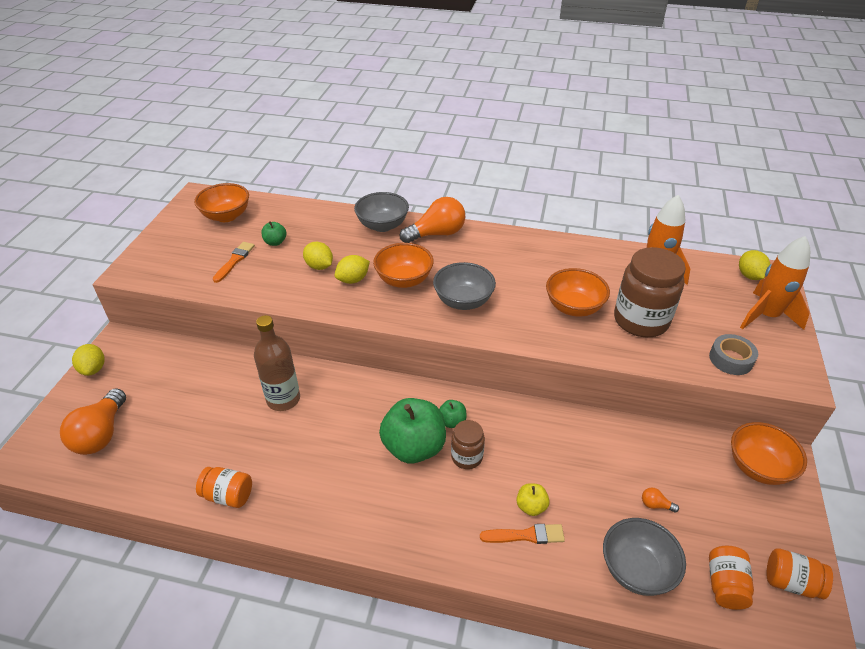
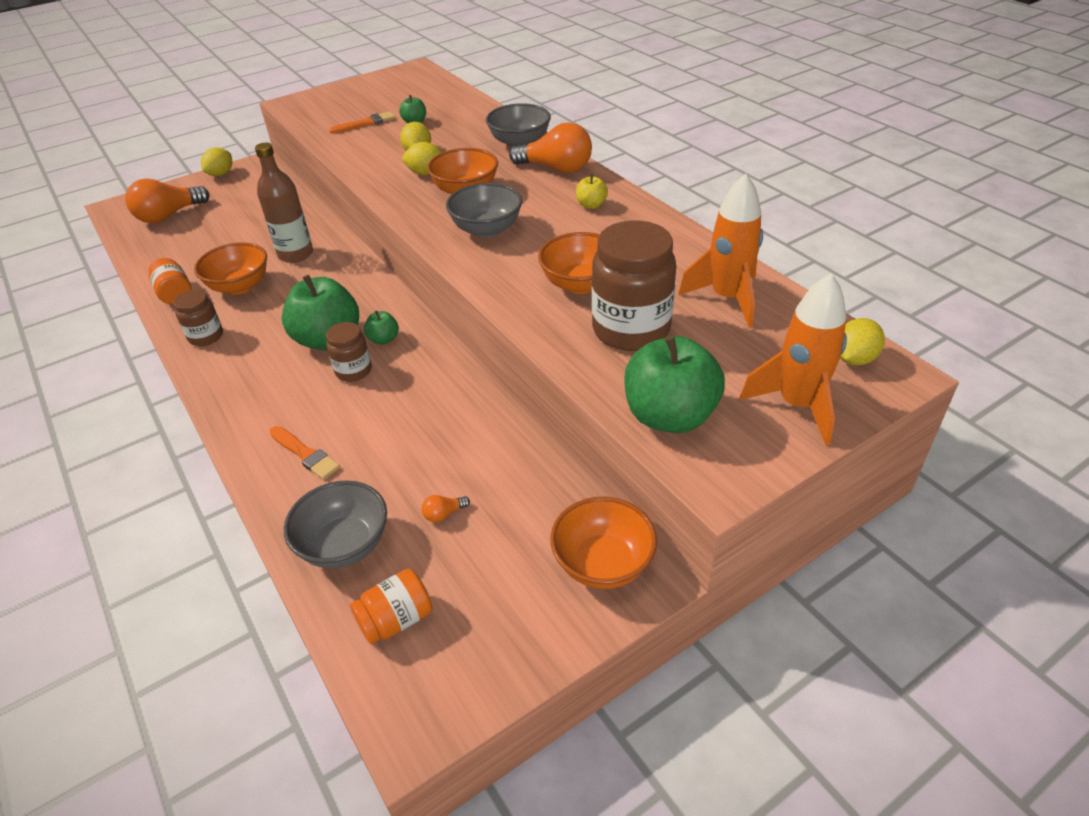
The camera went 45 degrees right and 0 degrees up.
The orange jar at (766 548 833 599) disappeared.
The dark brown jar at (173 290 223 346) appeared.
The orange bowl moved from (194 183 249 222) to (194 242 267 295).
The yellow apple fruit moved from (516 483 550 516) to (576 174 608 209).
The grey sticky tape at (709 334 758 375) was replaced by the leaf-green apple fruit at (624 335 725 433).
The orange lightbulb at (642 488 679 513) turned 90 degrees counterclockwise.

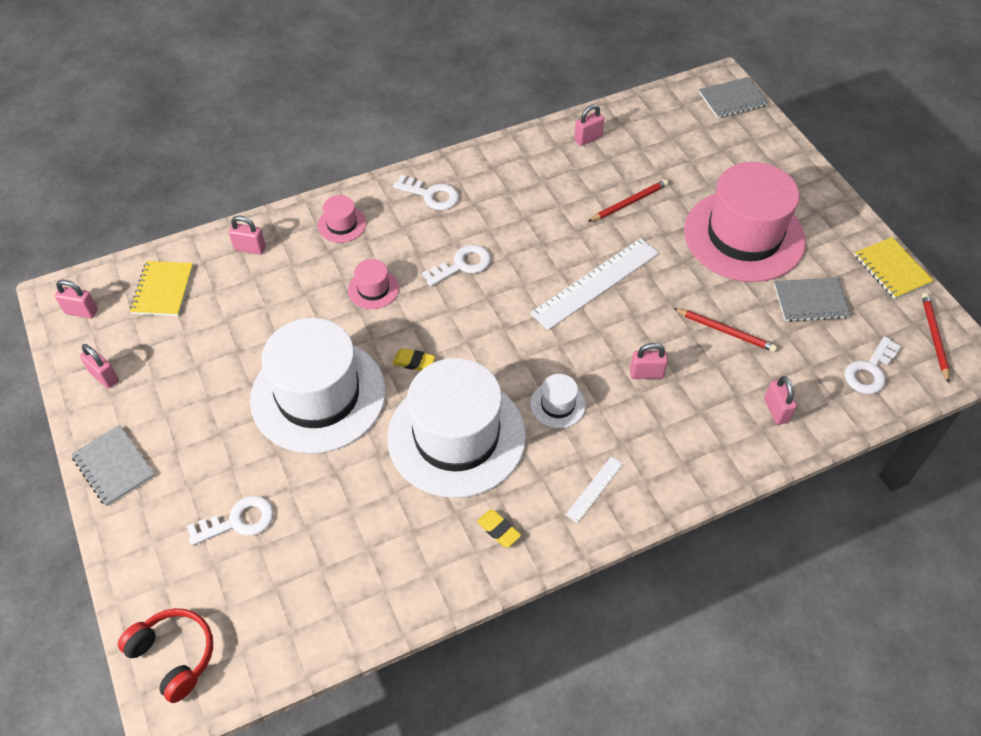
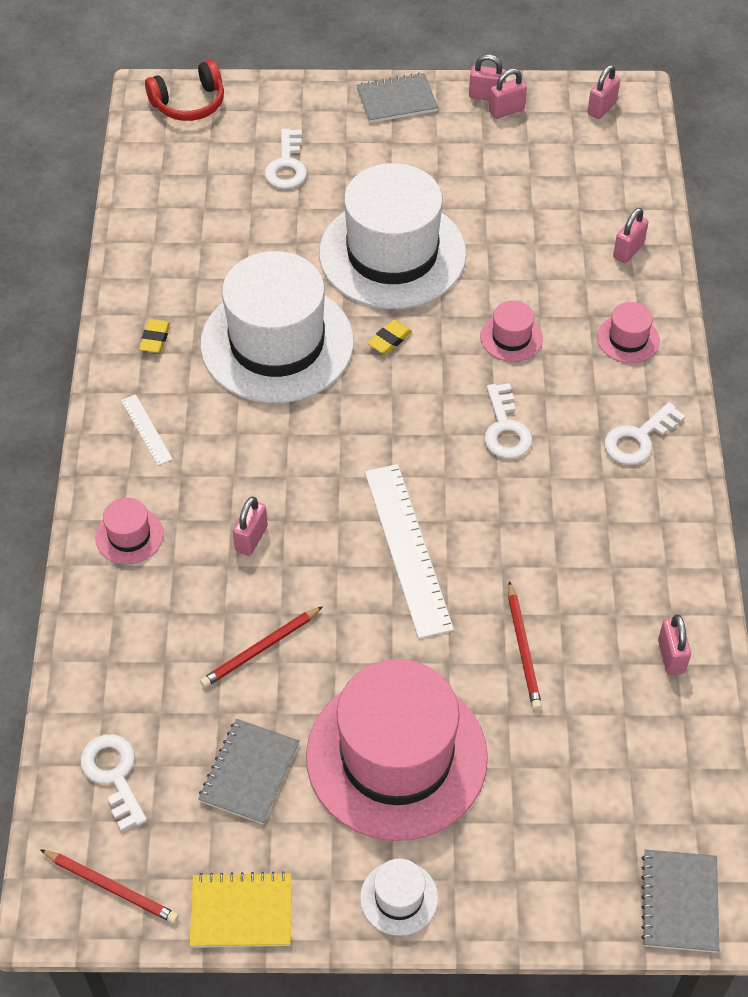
The camera went 115 degrees right and 0 degrees up.
The yellow notebook at (130 261 193 316) disappeared.
The rose-pink hat at (95 497 164 564) appeared.
The pure white hat moved from (530 374 586 428) to (360 859 438 936).
The rose-pink padlock moved from (764 376 797 425) to (469 54 506 101).
The yellow eraser at (477 510 521 547) turned 60 degrees counterclockwise.

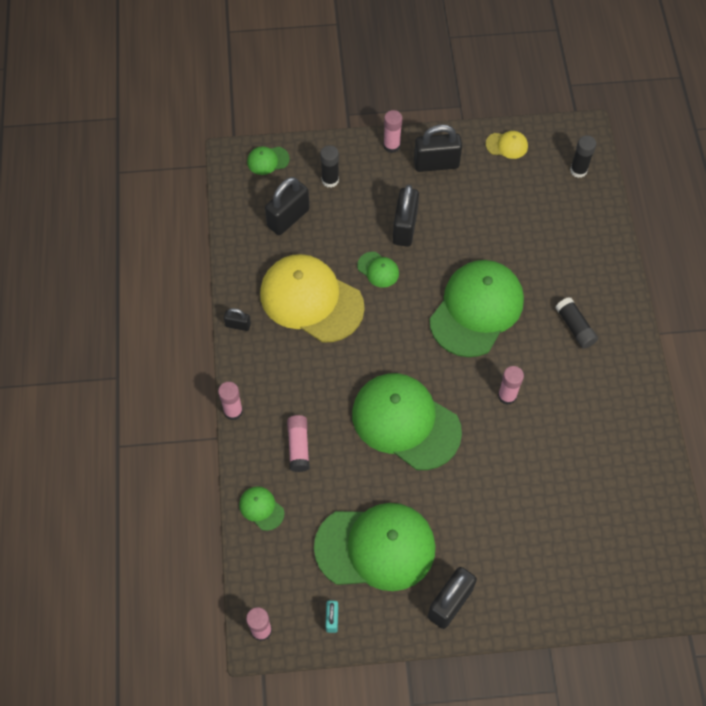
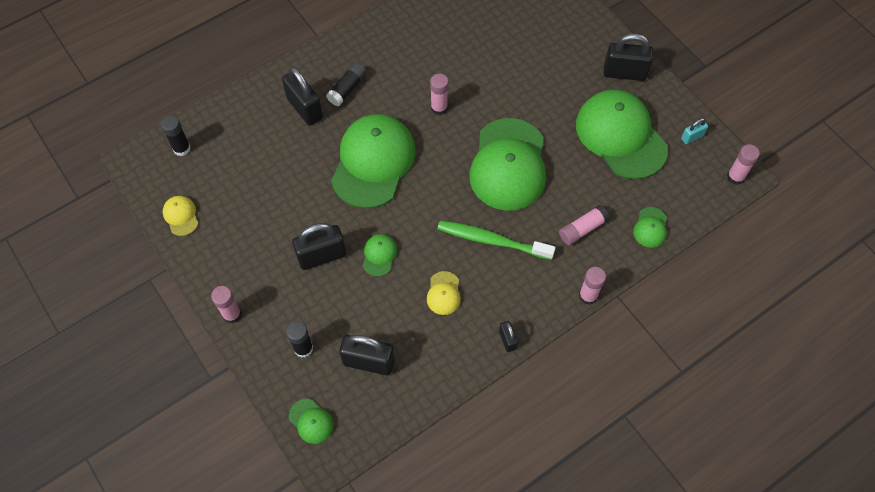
The camera went 120 degrees left and 0 degrees up.
The leaf-green toothbrush at (437 221 556 260) appeared.
The jet-black padlock moved from (414 124 462 172) to (282 67 323 126).
The leaf-green peaked cap at (429 260 524 357) turned 105 degrees clockwise.
The yellow peaked cap at (260 254 365 343) changed to 0.42 times the size.

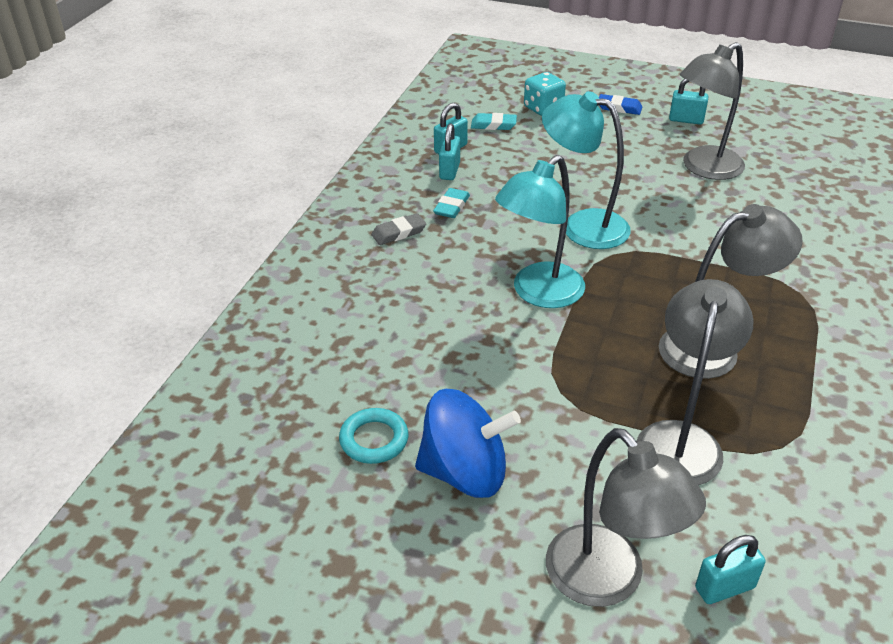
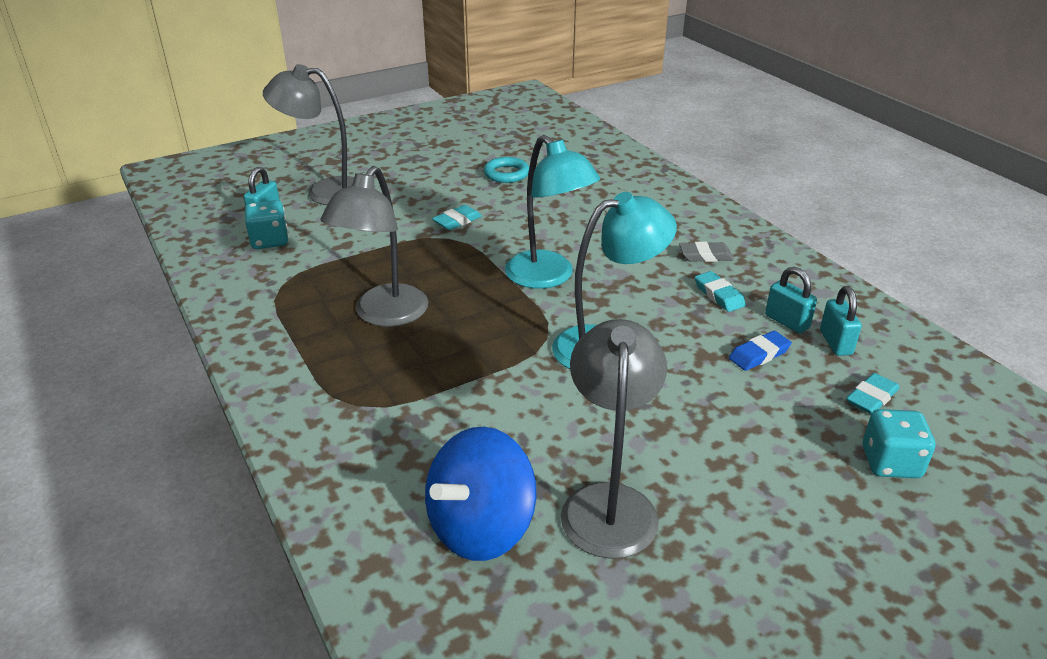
The camera went 130 degrees right and 5 degrees down.
The grey lamp at (636 279 754 485) disappeared.
The aqua padlock at (669 79 708 125) disappeared.
The aqua dice at (245 200 288 249) appeared.
The aqua eraser at (432 205 482 230) appeared.
The blue spinning top moved from (415 389 521 498) to (425 427 536 561).
The blue eraser moved from (599 94 642 115) to (729 331 792 371).
The grey eraser at (371 213 426 245) turned 75 degrees clockwise.
The aqua lamp at (495 155 585 308) turned 150 degrees clockwise.

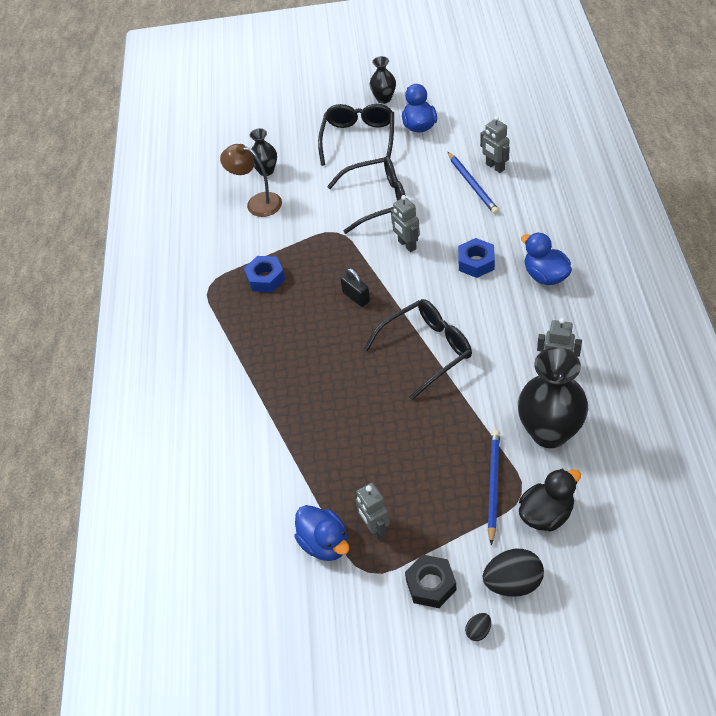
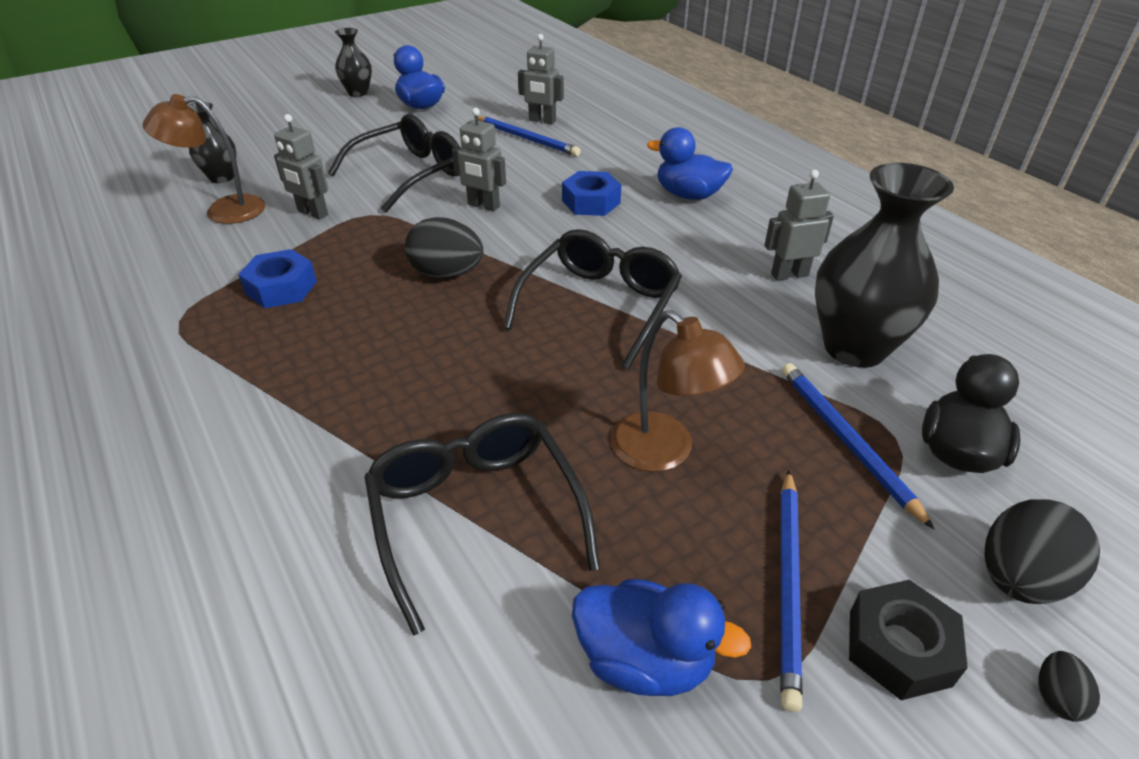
The camera went 35 degrees left and 10 degrees down.
The dark brown lamp at (611 310 745 472) appeared.
The blue wooden pencil at (780 470 803 712) appeared.
The jet-black glasses moved from (318 104 394 166) to (364 413 600 636).
The grey robot moved from (355 483 390 540) to (274 114 328 220).
The jet-black padlock at (340 268 370 307) was replaced by the jet-black toy egg at (405 217 484 279).

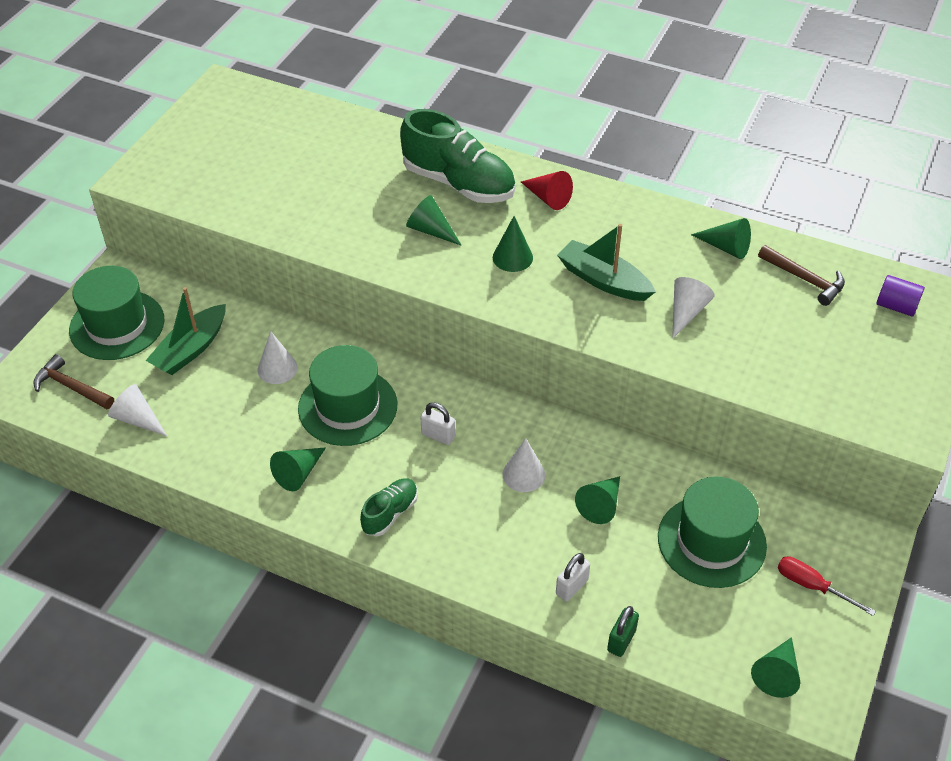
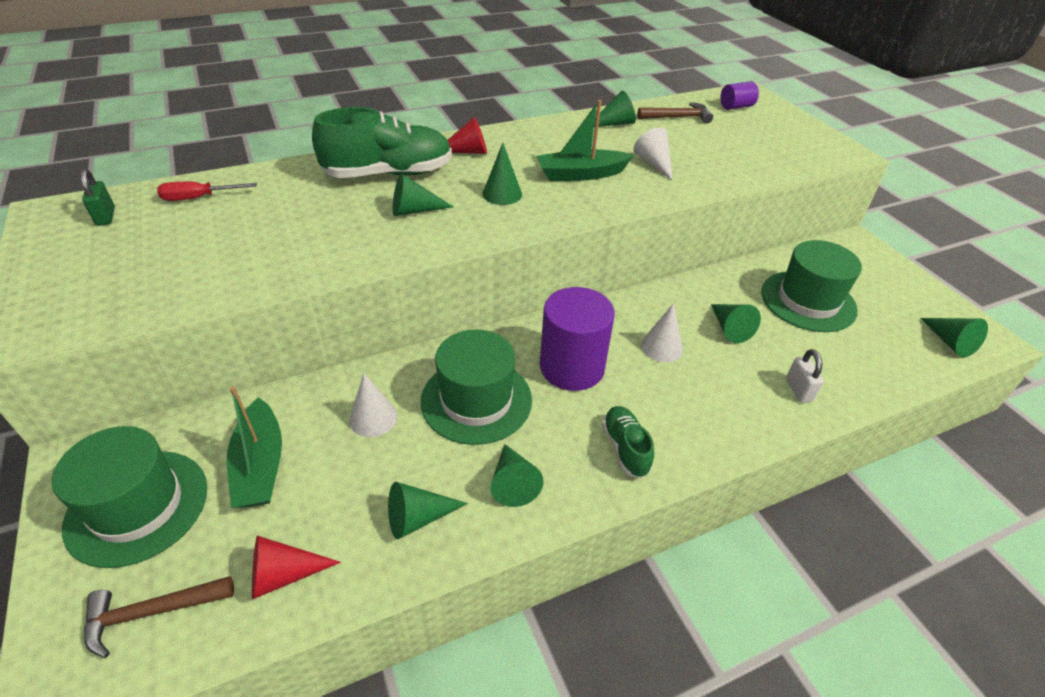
The camera went 50 degrees left and 5 degrees down.
The leaf-green cone at (388 482 468 539) appeared.
The leaf-green padlock moved from (607 606 639 657) to (80 169 115 226).
The crimson screwdriver moved from (778 556 876 616) to (157 182 257 201).
The pure white padlock at (420 402 455 445) was replaced by the royal purple cylinder at (540 287 615 391).
The pure white cone at (108 384 167 436) became the crimson cone at (252 536 341 600).

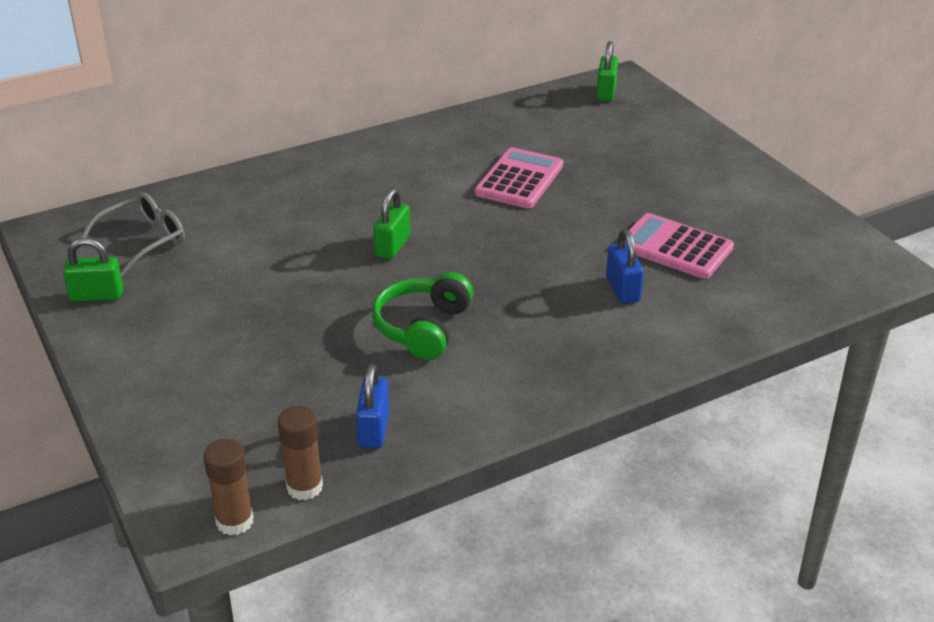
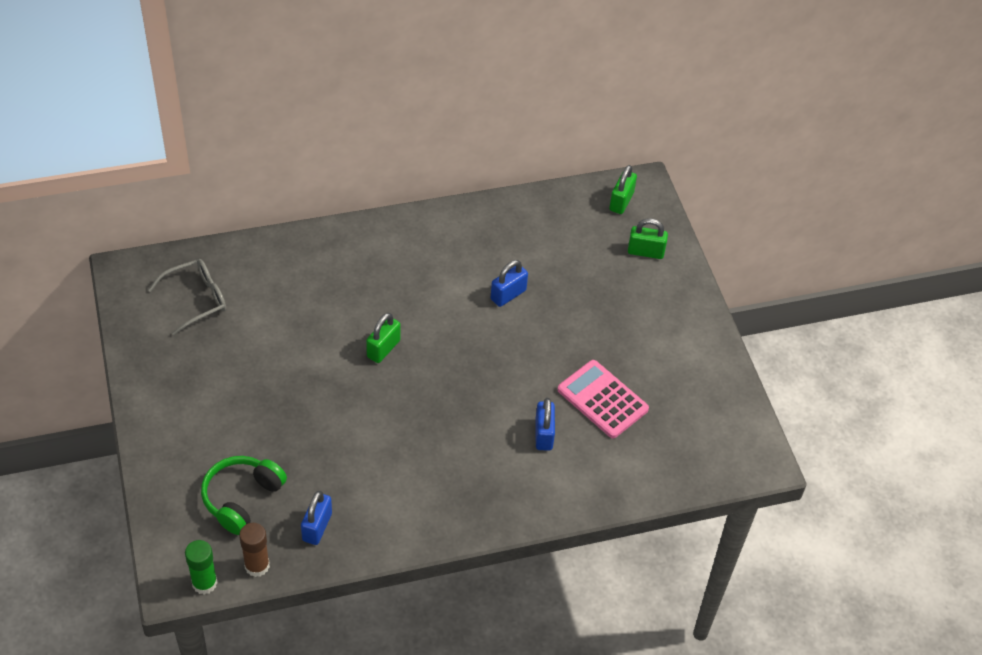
The camera went 10 degrees right and 15 degrees up.
The leaf-green padlock moved from (63 238 123 302) to (628 218 668 259).
The leaf-green headphones moved from (372 272 473 360) to (201 456 287 535).
The rose-pink pocket calculator at (475 148 564 208) was replaced by the blue padlock at (491 260 528 307).
The dark brown glue at (203 439 254 536) became the leaf-green glue at (185 540 217 595).

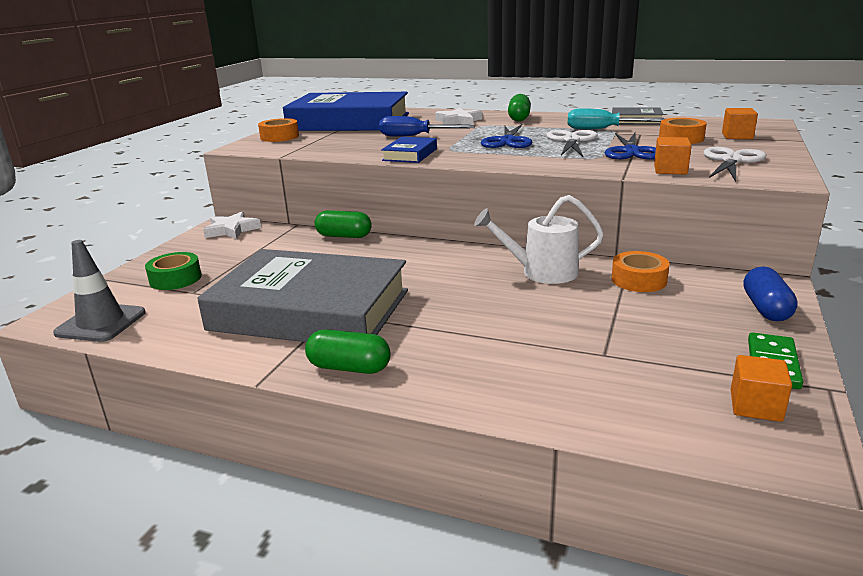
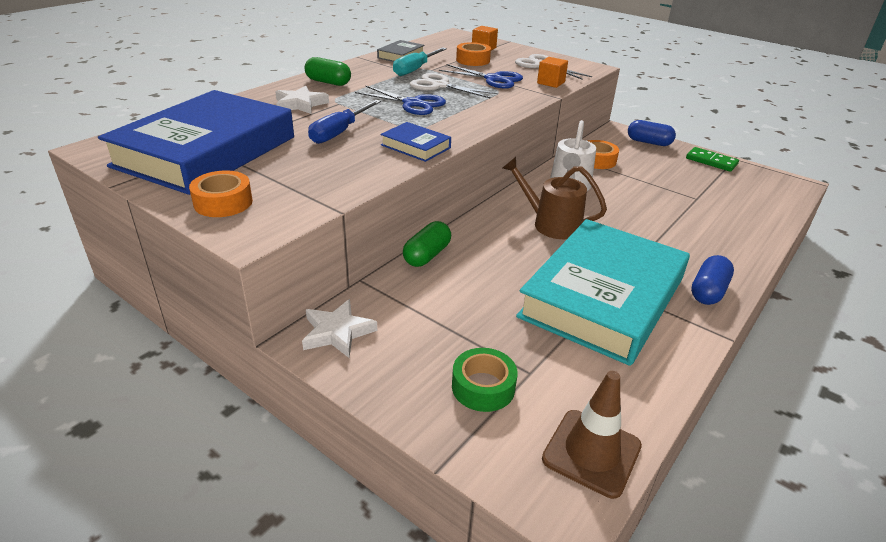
The camera went 75 degrees left and 10 degrees up.
The orange cube at (731 355 792 422) disappeared.
The dark brown watering pot at (503 157 607 239) appeared.
The grey road cone at (53 240 146 342) became the dark brown road cone at (542 371 642 499).
The grey hardcover at (197 249 408 342) became the aqua hardcover at (516 219 690 366).
The leaf-green pill shape at (305 329 391 374) became the blue pill shape at (691 255 734 305).

